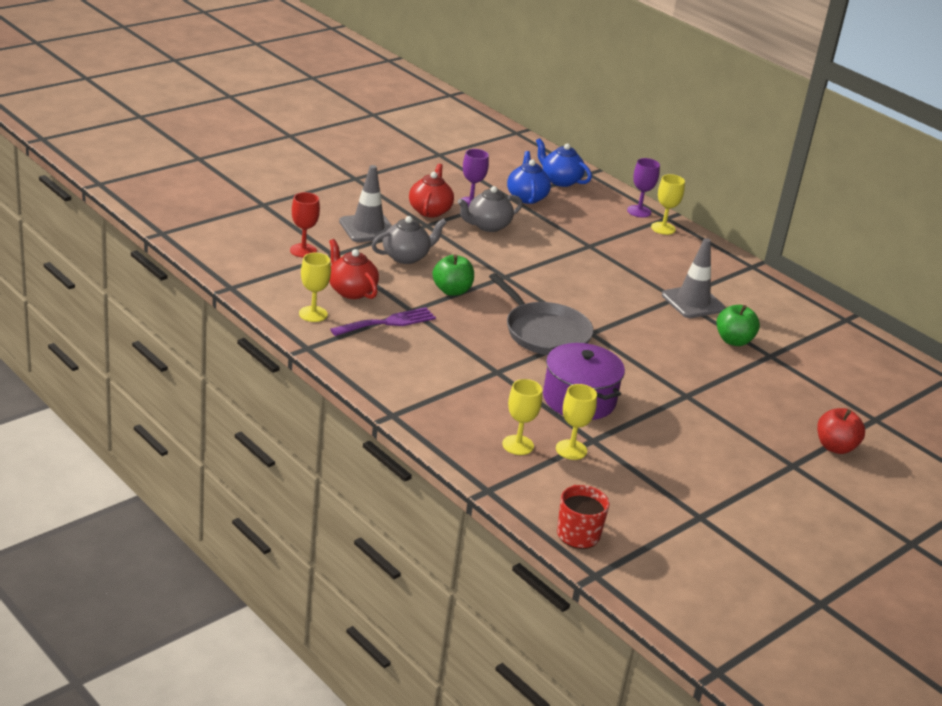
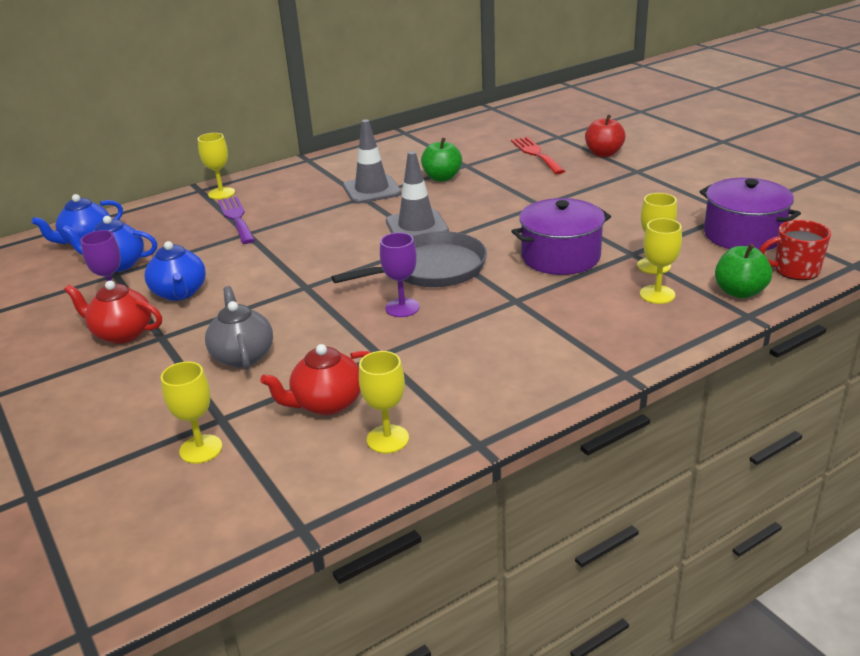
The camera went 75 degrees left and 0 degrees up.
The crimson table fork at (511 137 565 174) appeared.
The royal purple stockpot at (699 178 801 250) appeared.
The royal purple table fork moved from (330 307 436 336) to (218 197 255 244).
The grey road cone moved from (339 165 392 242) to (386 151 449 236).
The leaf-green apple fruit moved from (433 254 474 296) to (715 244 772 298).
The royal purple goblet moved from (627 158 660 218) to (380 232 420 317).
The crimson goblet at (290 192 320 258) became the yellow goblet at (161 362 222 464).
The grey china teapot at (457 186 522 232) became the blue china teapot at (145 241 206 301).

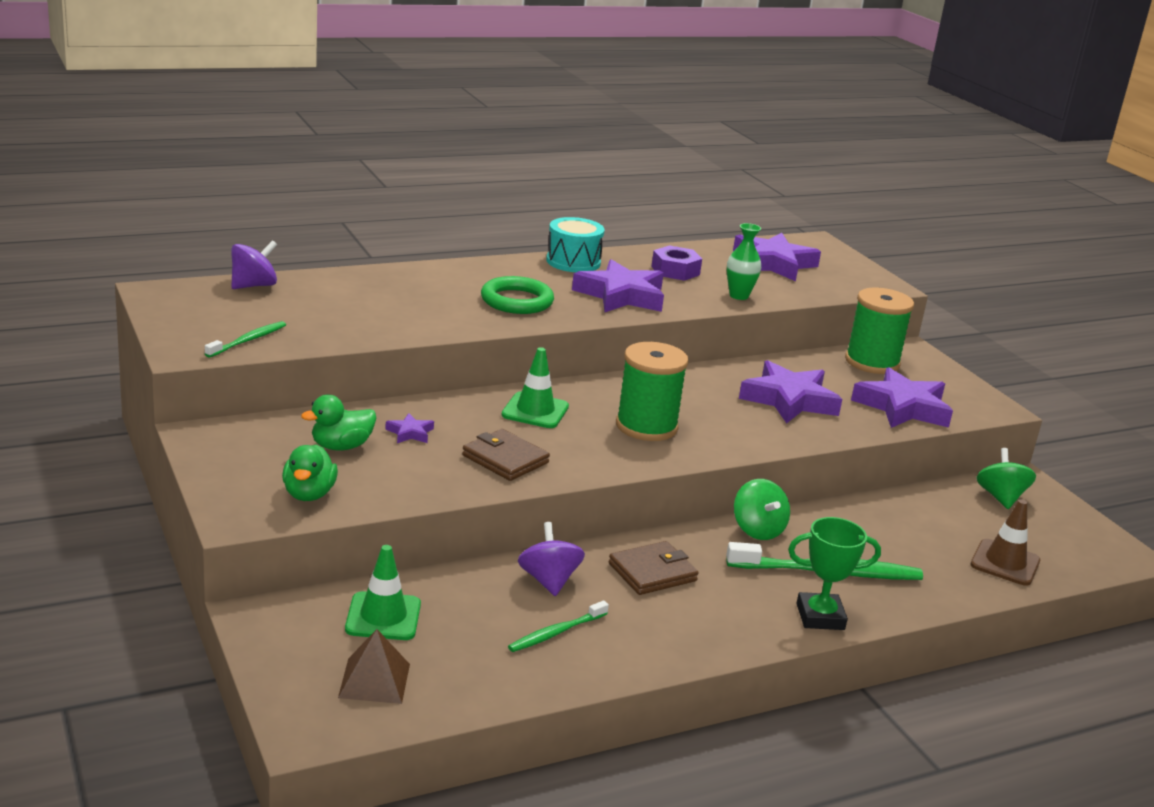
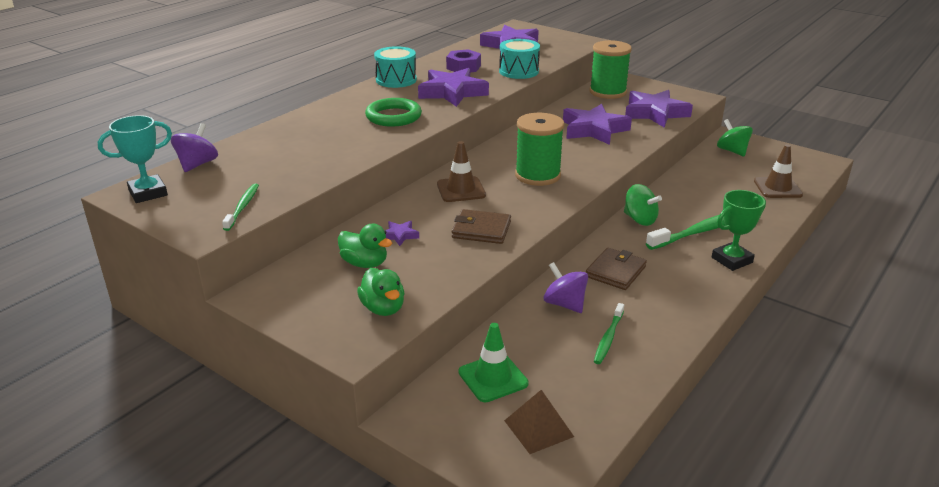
The camera went 25 degrees left and 5 degrees up.
The aqua prize cup at (98 115 172 203) appeared.
The leaf-green flower vase at (727 223 761 300) was replaced by the aqua toy drum at (499 39 540 79).
The leaf-green road cone at (502 347 569 428) became the dark brown road cone at (437 141 486 202).
The leaf-green toy duck at (301 394 376 450) turned 90 degrees counterclockwise.

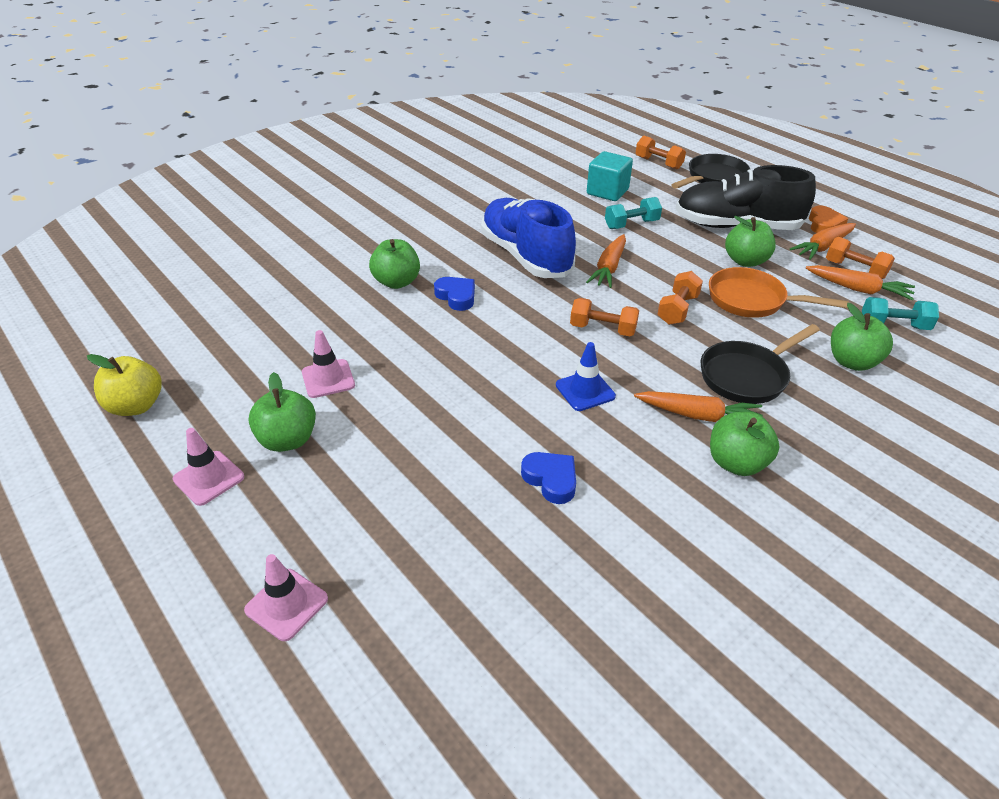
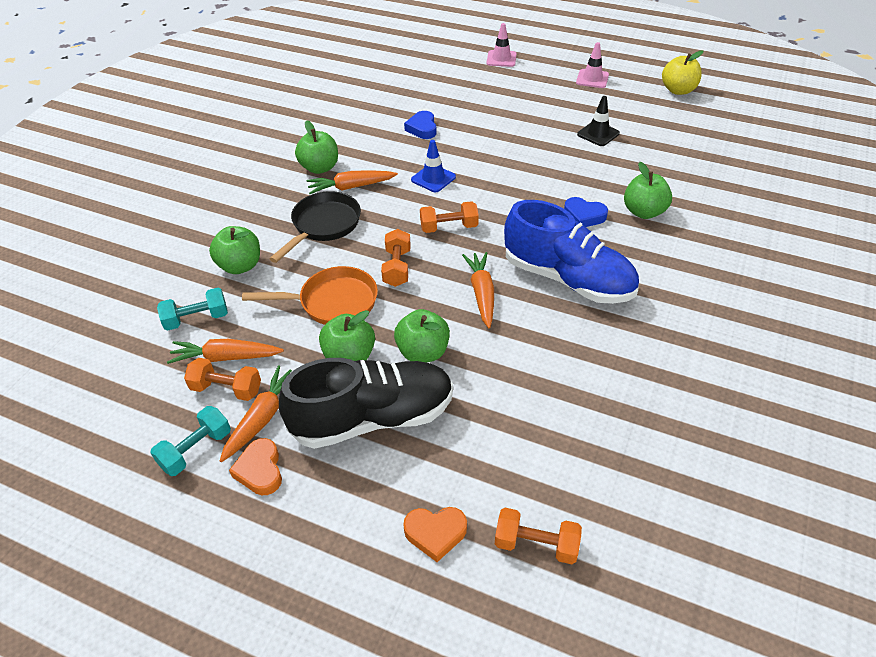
The camera went 155 degrees right and 5 degrees up.
The aqua cube at (587 151 633 201) disappeared.
The leaf-green apple fruit moved from (248 372 316 452) to (394 309 450 362).
The aqua free weight moved from (605 197 662 229) to (150 406 231 476).
The jet-black frying pan at (671 154 750 189) was replaced by the orange heart shape at (403 507 467 562).
The rose-pink road cone at (302 330 355 398) became the jet-black road cone at (577 96 620 146).
The blue heart shape at (521 452 576 504) turned 60 degrees clockwise.

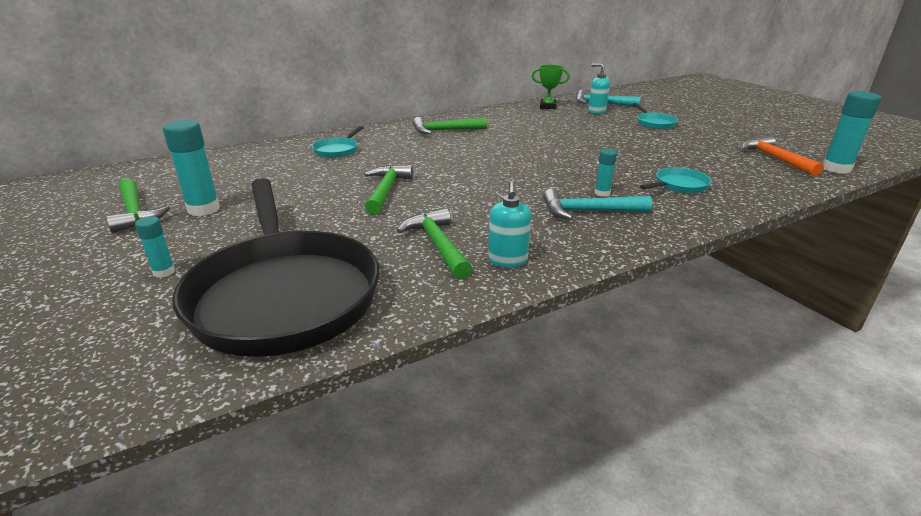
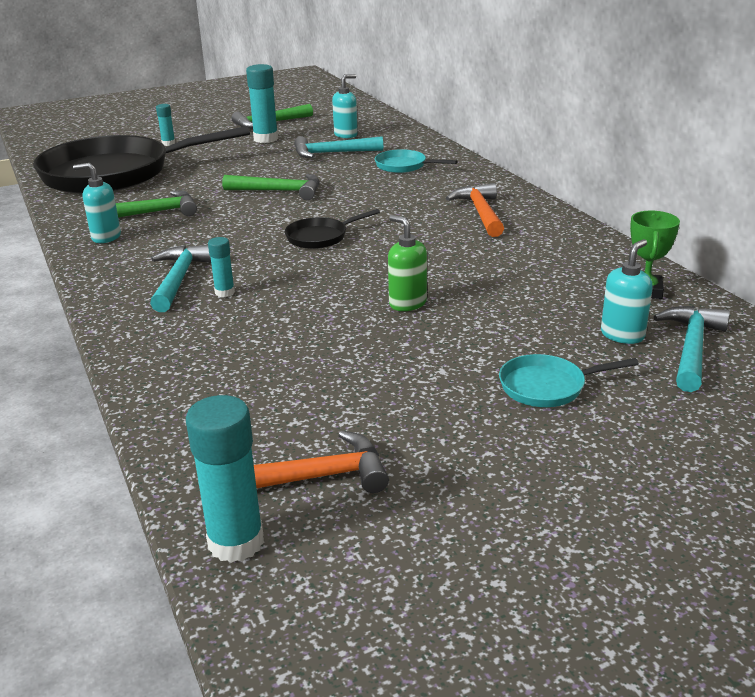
The camera went 95 degrees right and 0 degrees up.
The aqua frying pan at (640 167 712 193) disappeared.
The jet-black frying pan at (285 209 380 249) appeared.
The aqua hammer at (294 136 383 158) appeared.
The aqua pump bottle at (332 74 358 138) appeared.
The leaf-green pump bottle at (388 215 427 311) appeared.
The leaf-green hammer at (413 117 487 134) became the orange hammer at (446 183 504 237).

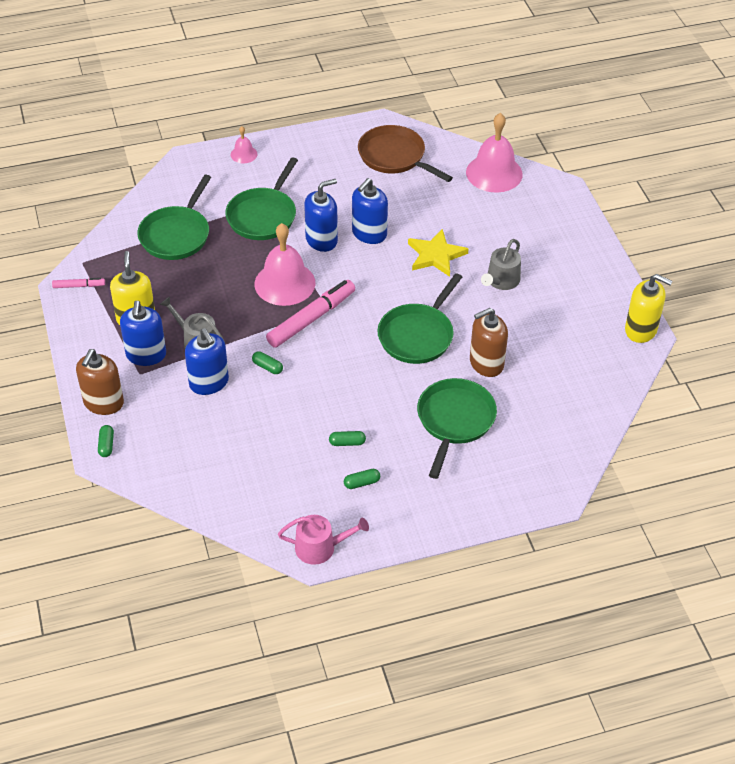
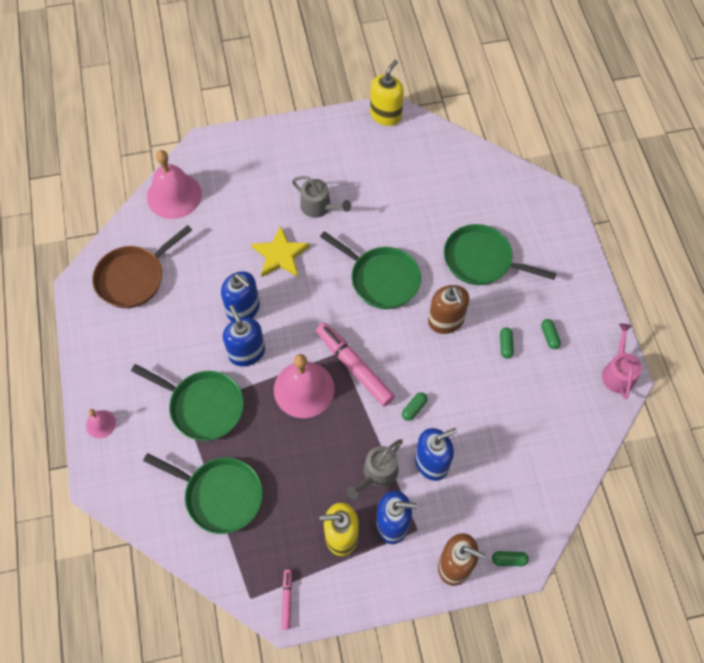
The camera went 85 degrees left and 15 degrees up.
The dark brown pump bottle moved from (470 308 508 377) to (428 285 469 334).

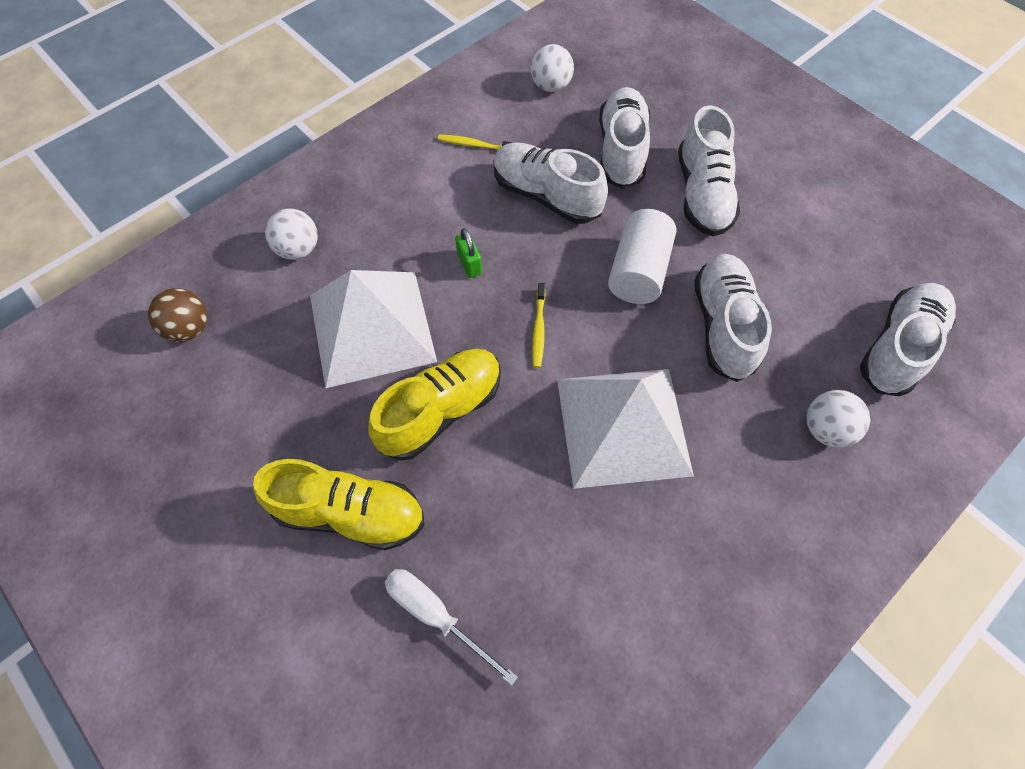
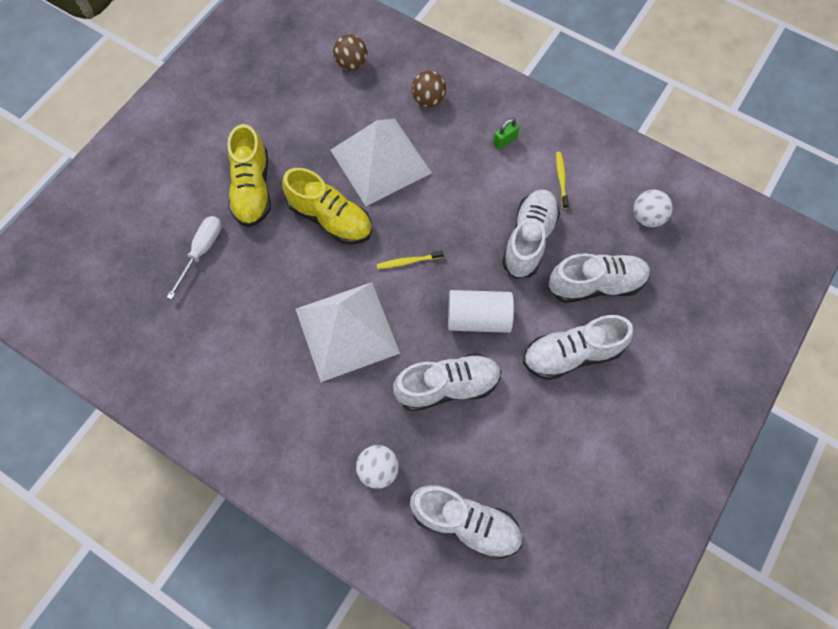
The camera went 75 degrees right and 5 degrees up.
The leaf-green padlock moved from (455 228 482 278) to (493 118 520 150).
The pure white sphere at (265 208 318 260) became the dark brown sphere at (411 71 446 107).

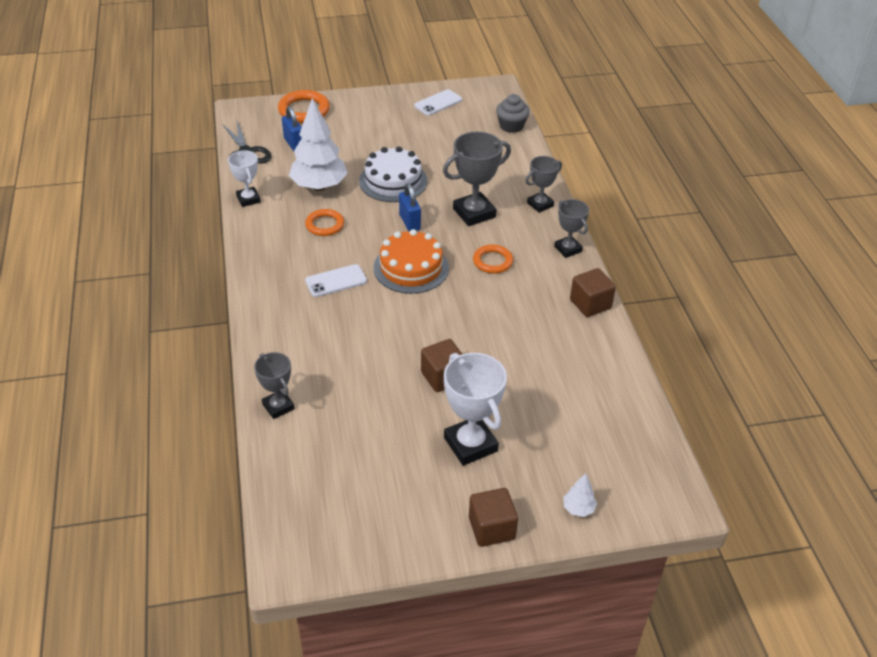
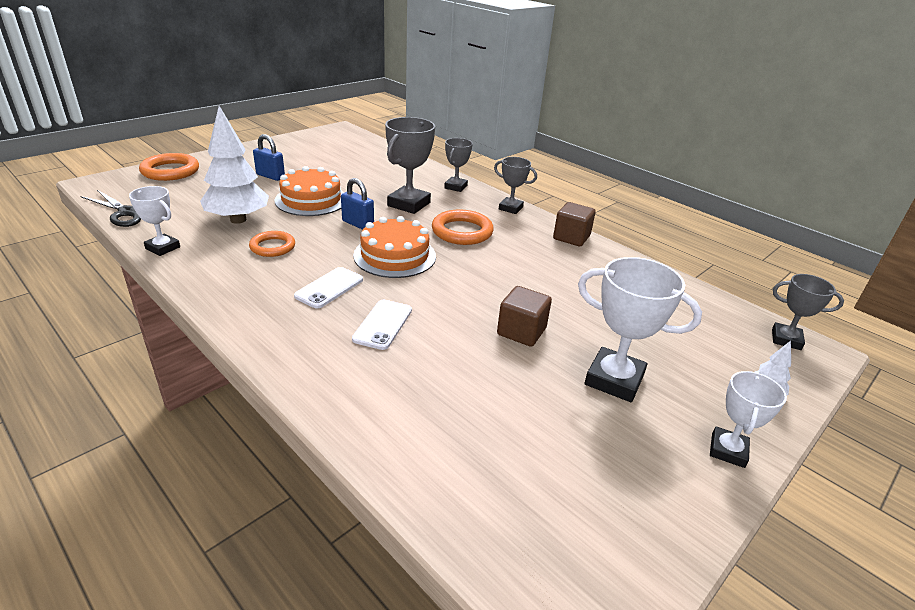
The camera went 35 degrees left and 10 degrees down.
The grey muffin at (496 94 530 133) disappeared.
The grey prize cup moved from (254 352 295 419) to (772 274 844 350).
The blue padlock moved from (282 106 302 151) to (253 134 285 181).
The pure white phone moved from (414 89 462 116) to (352 300 412 350).
The dark brown cube at (469 488 518 547) was replaced by the pure white prize cup at (710 371 787 468).
The pure white gateau at (359 146 428 202) became the orange gateau at (275 166 344 216).
The orange ring at (473 245 513 274) changed to 1.52 times the size.

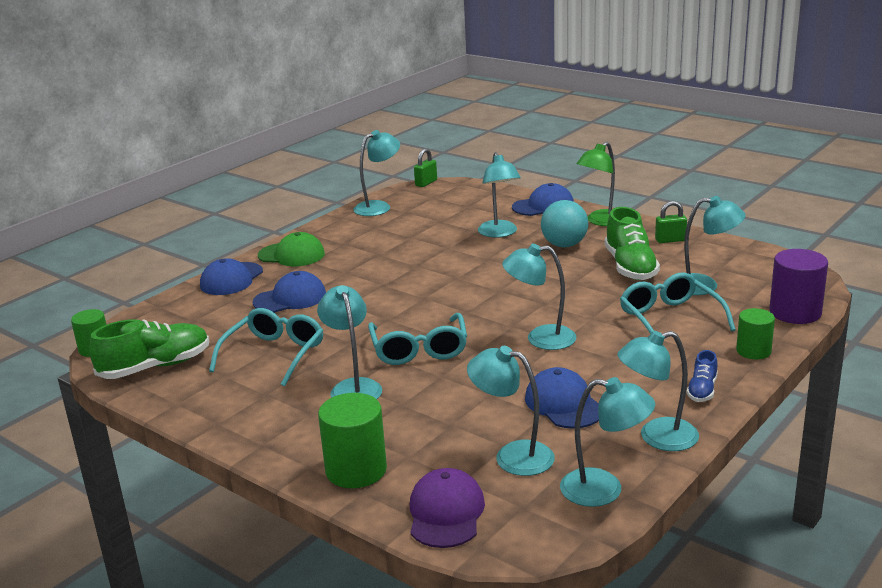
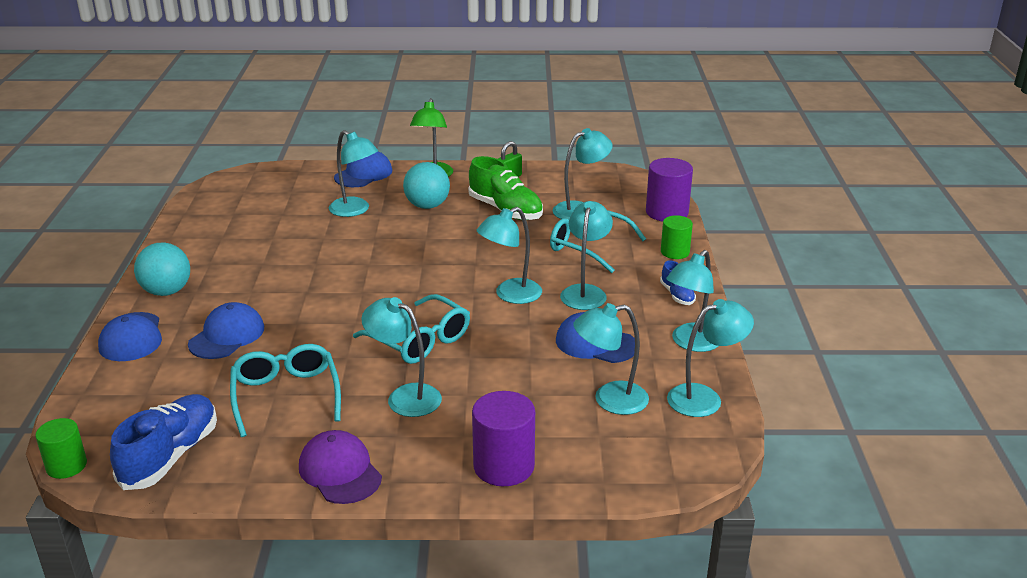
The camera went 40 degrees left and 5 degrees up.
The leaf-green padlock at (414 148 437 187) disappeared.
The aqua lamp moved from (354 130 400 216) to (560 201 613 310).
The royal purple peaked cap moved from (410 468 485 548) to (299 430 382 504).
The leaf-green peaked cap at (258 232 325 266) was replaced by the aqua sphere at (134 243 190 296).
The leaf-green sneaker at (89 319 209 379) became the blue sneaker at (110 394 217 490).
The leaf-green cylinder at (318 393 387 488) became the royal purple cylinder at (472 391 535 486).

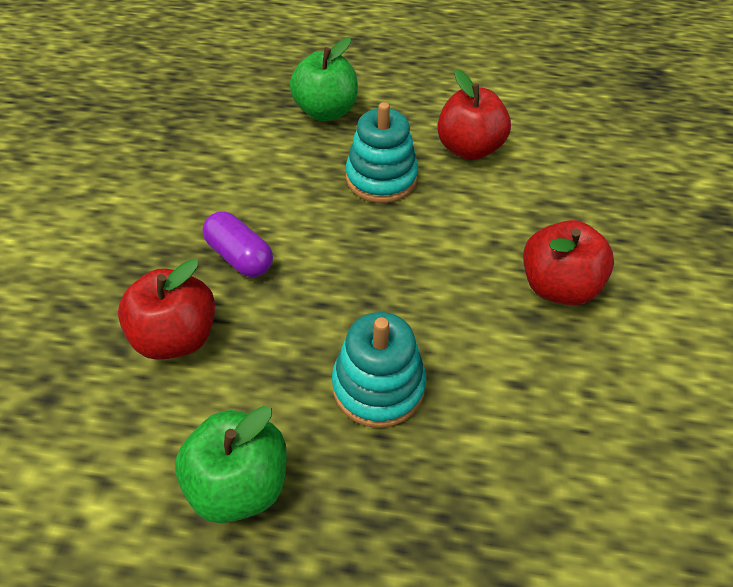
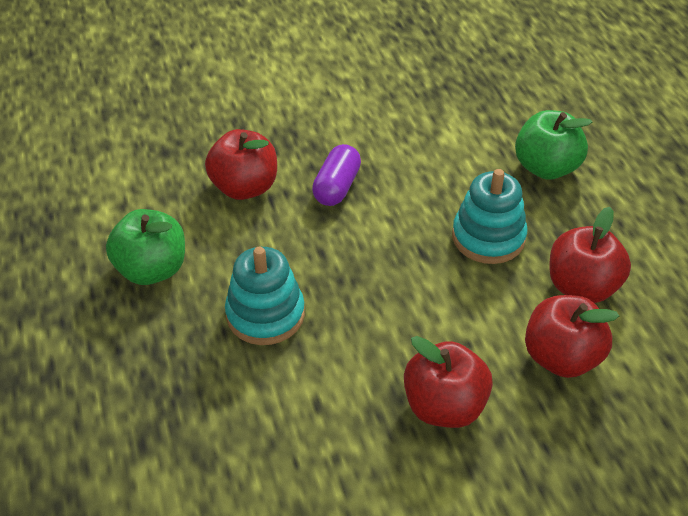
The camera went 65 degrees right and 5 degrees down.
The crimson apple fruit at (525 295 619 378) appeared.

